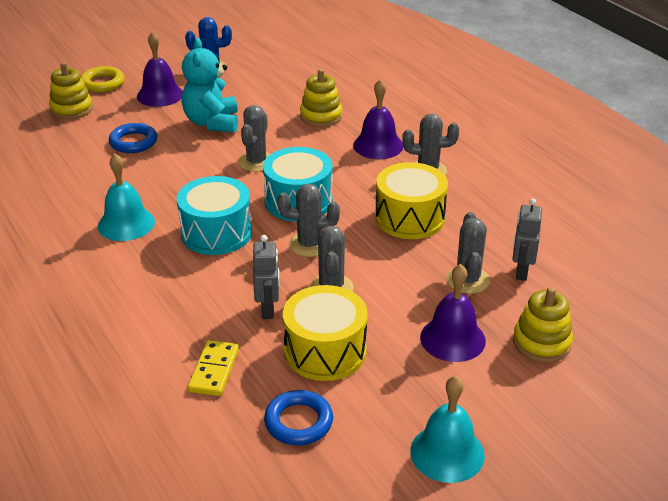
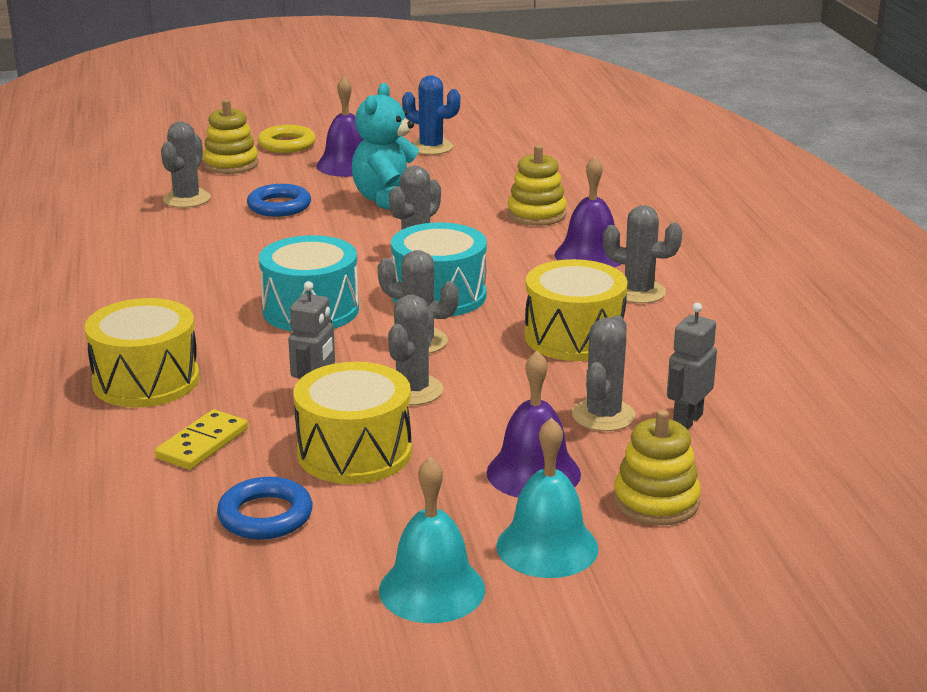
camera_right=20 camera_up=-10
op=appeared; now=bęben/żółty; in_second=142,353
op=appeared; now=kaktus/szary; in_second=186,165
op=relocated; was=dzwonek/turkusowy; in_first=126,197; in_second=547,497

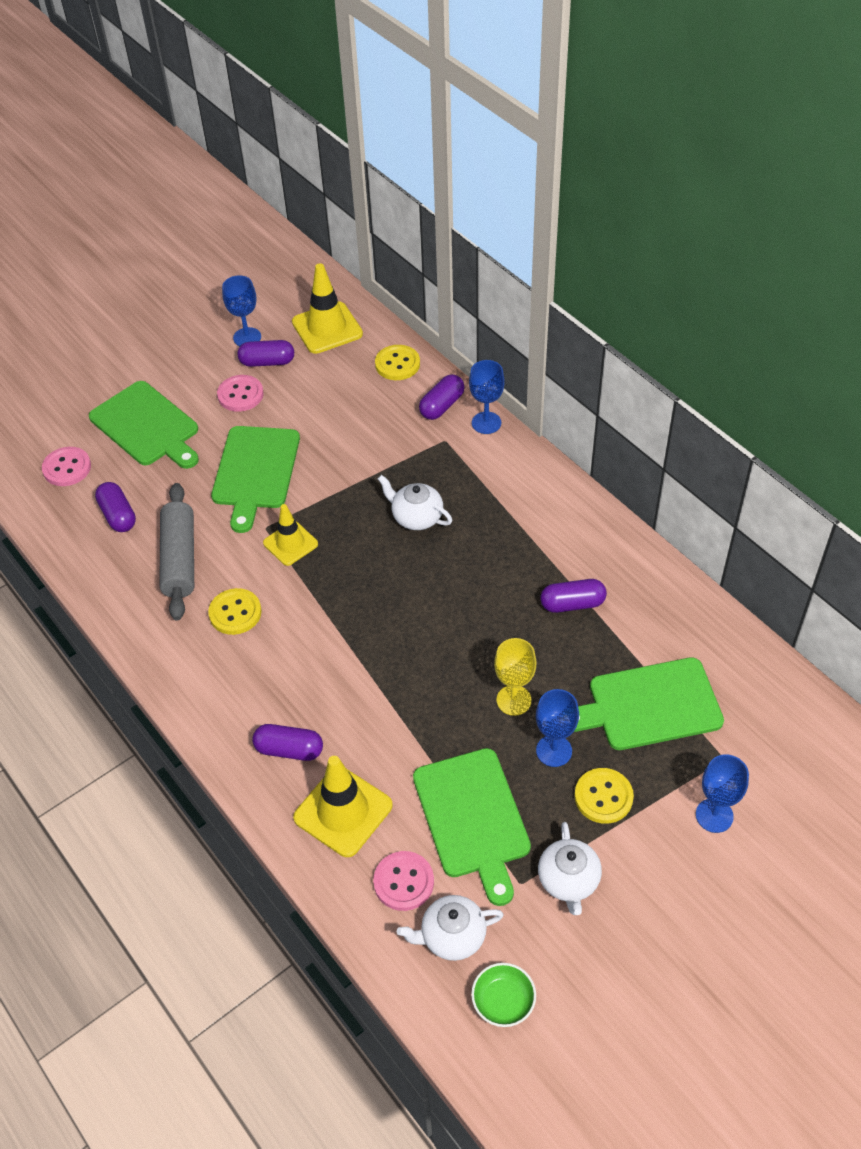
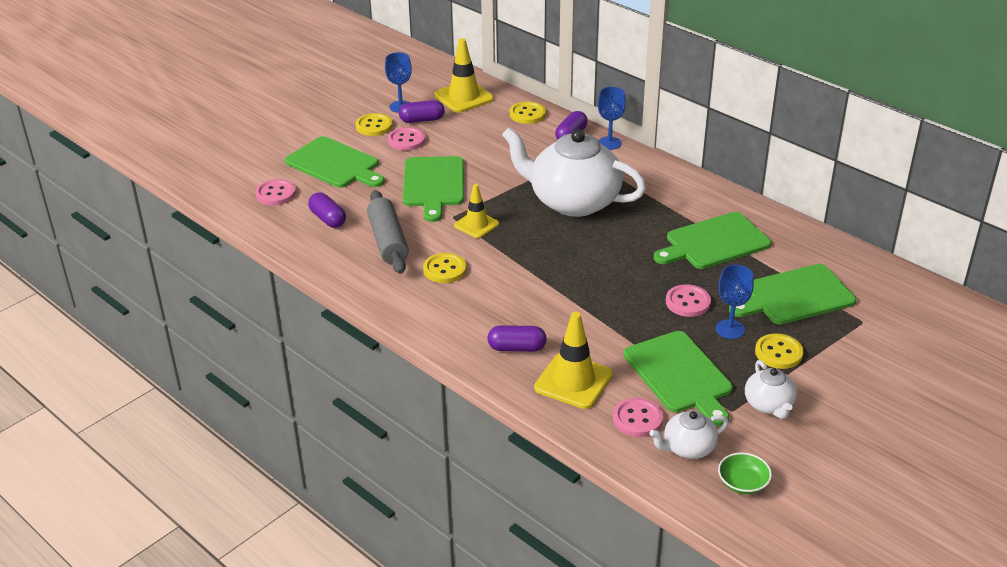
camera_right=-10 camera_up=-15
op=missing; was=kielich/niebieski; in_first=722,793
op=appeared; now=guzik/żółty; in_second=374,124
op=exchanged; was=kielich/żółty; now=guzik/różowy; in_first=515,677; in_second=688,301
op=exchanged; was=kapsułka/fioletowy; now=deska do krojenia/zielony; in_first=573,596; in_second=712,240
op=size; was=imbryk/biały; in_first=415,502; in_second=574,172; ratio=2.18

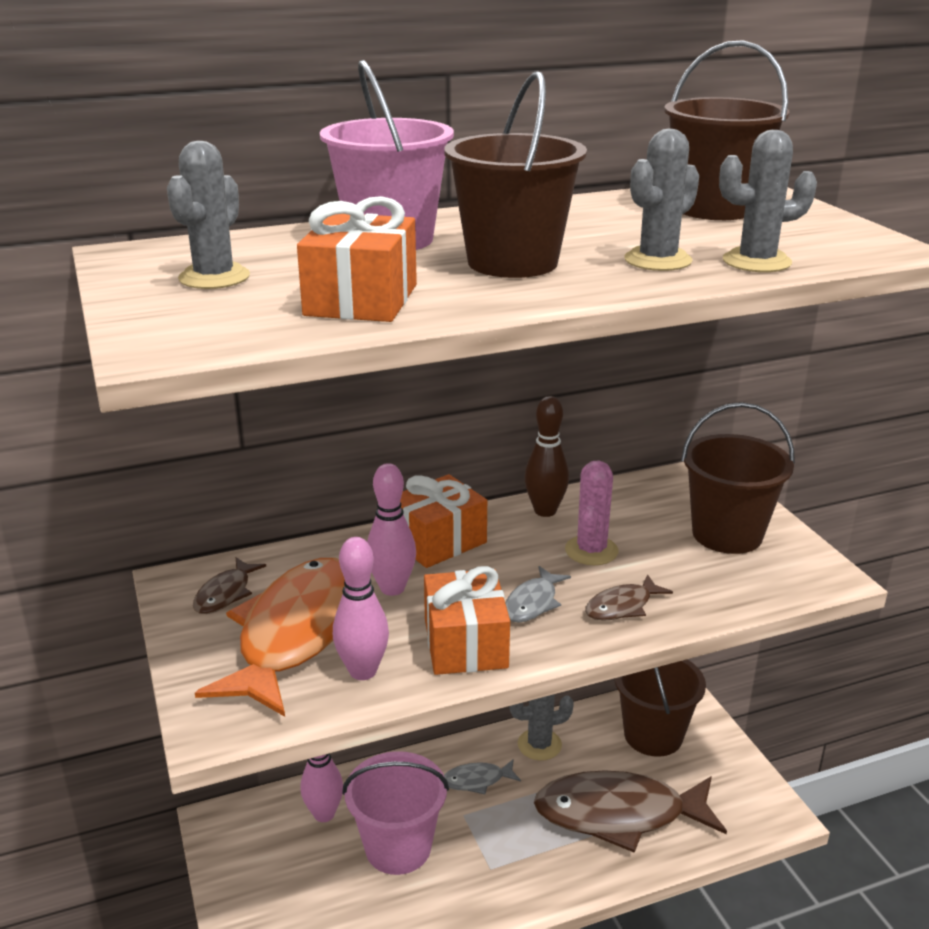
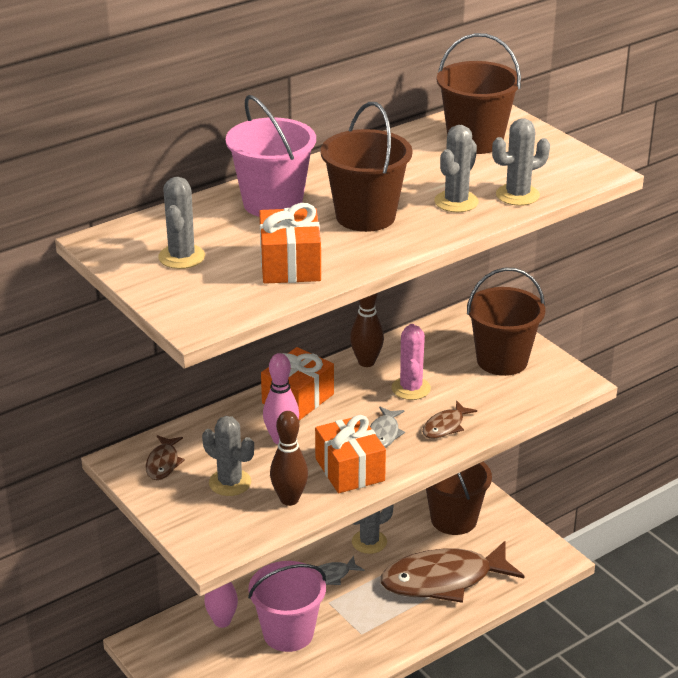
camera_right=-15 camera_up=5
op=exchanged; was=ryba/pomarańczowy; now=kaktus/szary; in_first=270,637; in_second=228,456
op=colour; was=kręgiel/różowy; now=kręgiel/brązowy; in_first=361,608; in_second=289,458

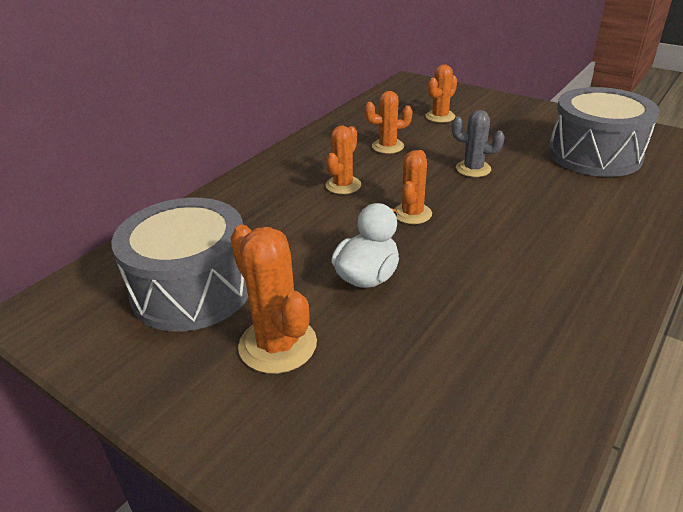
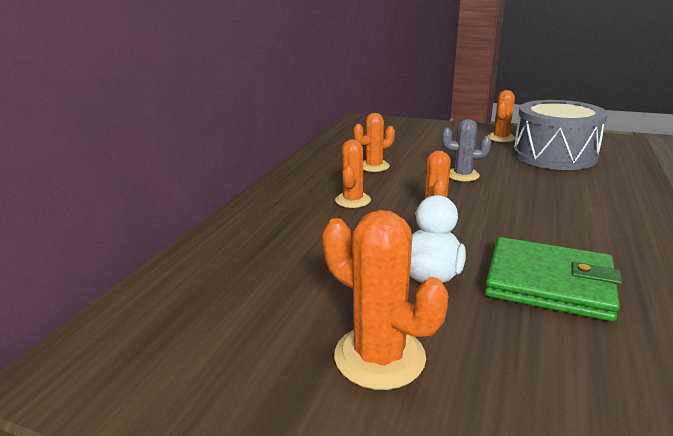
camera_right=-15 camera_up=-10
op=missing; was=bęben/szary; in_first=179,265
op=appeared; now=portfel/zielony; in_second=553,279
op=relocated; was=kaktus/pomarańczowy; in_first=441,93; in_second=501,116

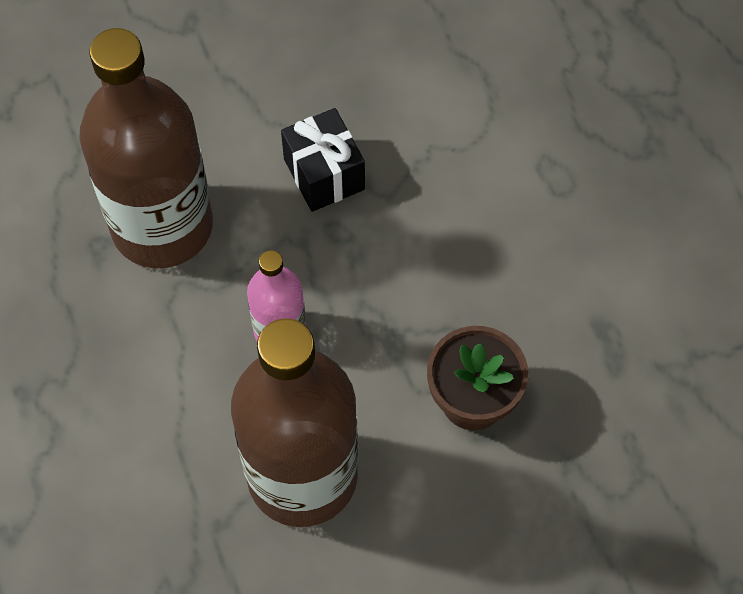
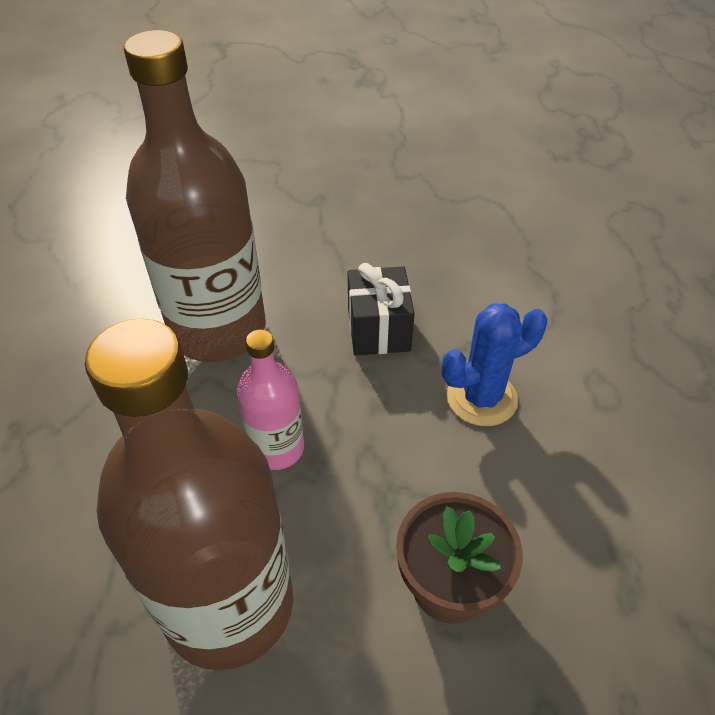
camera_right=20 camera_up=-15
op=appeared; now=kaktus/niebieski; in_second=494,364

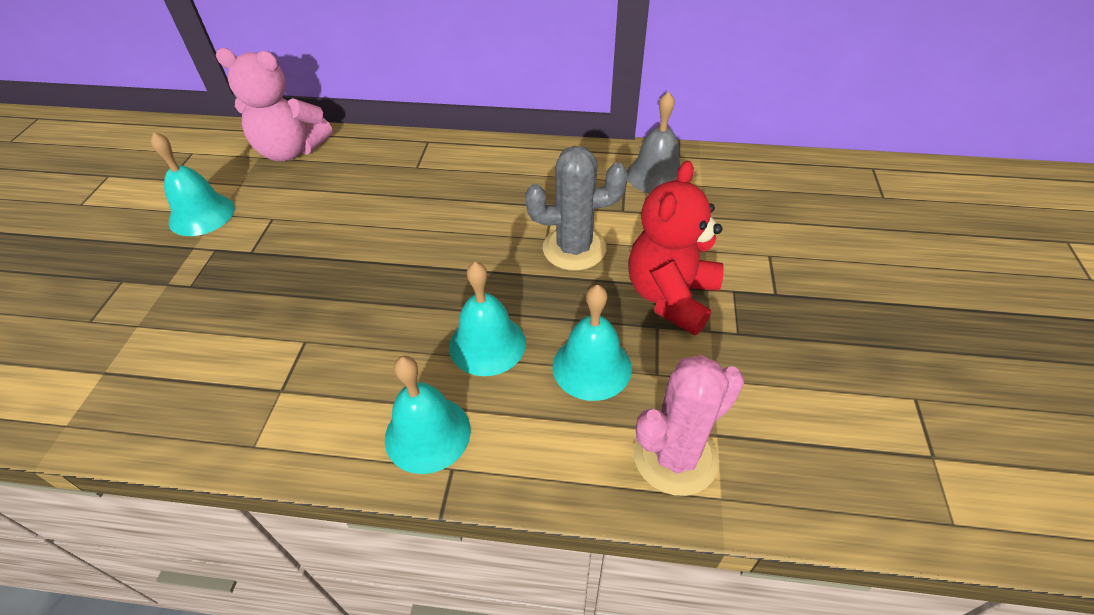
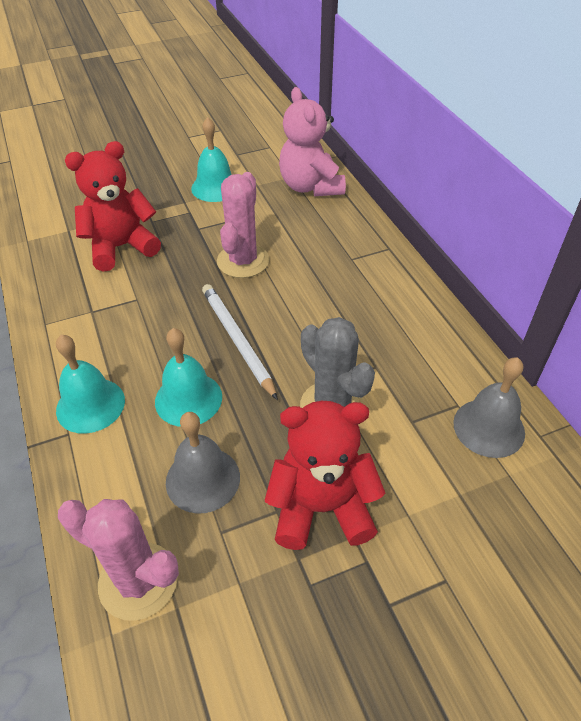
camera_right=60 camera_up=0
op=appeared; now=miś/czerwony; in_second=113,206
op=appeared; now=ołówek/biały; in_second=240,342
op=appeared; now=kaktus/różowy; in_second=243,225
op=colour; was=dzwonek/turkusowy; now=dzwonek/szary; in_first=592,343; in_second=203,463

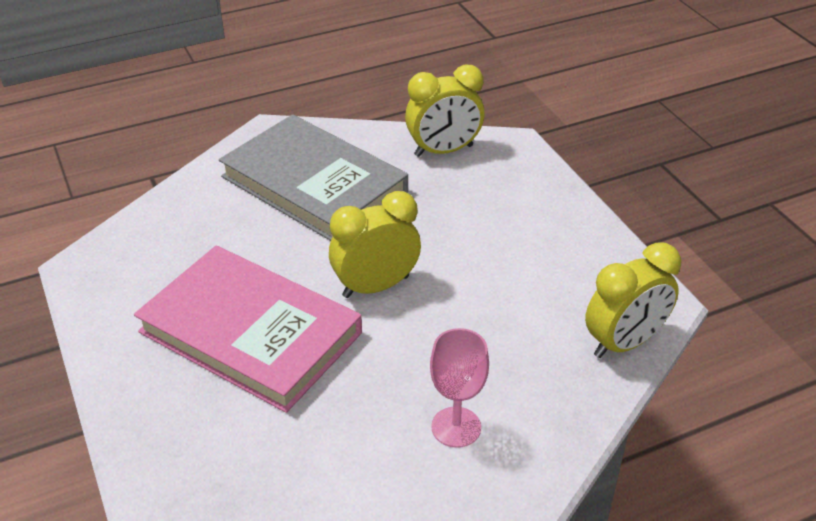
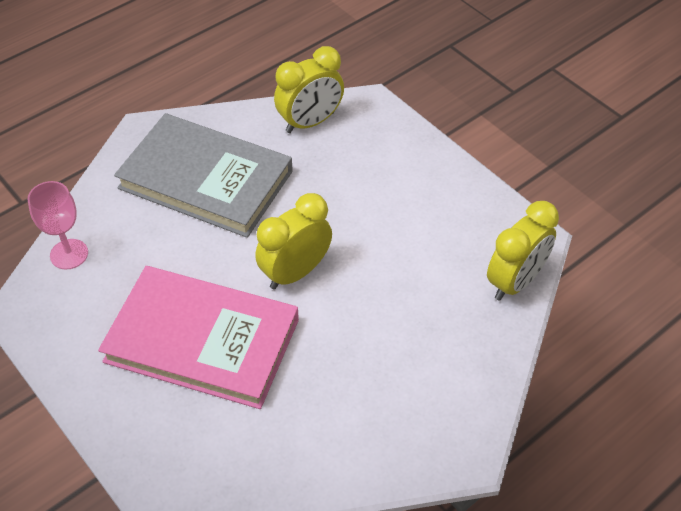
camera_right=-15 camera_up=10
op=relocated; was=kielich/różowy; in_first=459,388; in_second=58,225

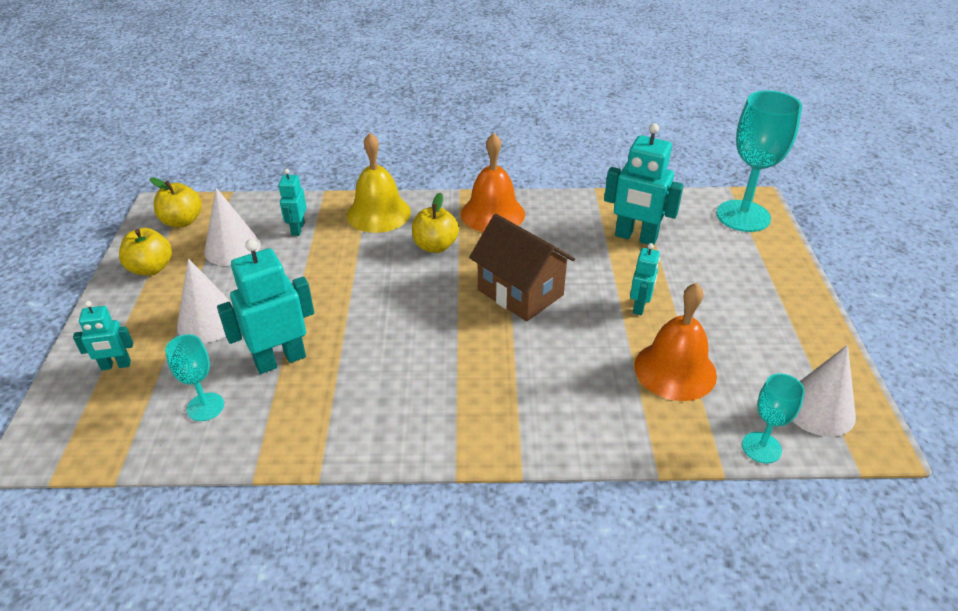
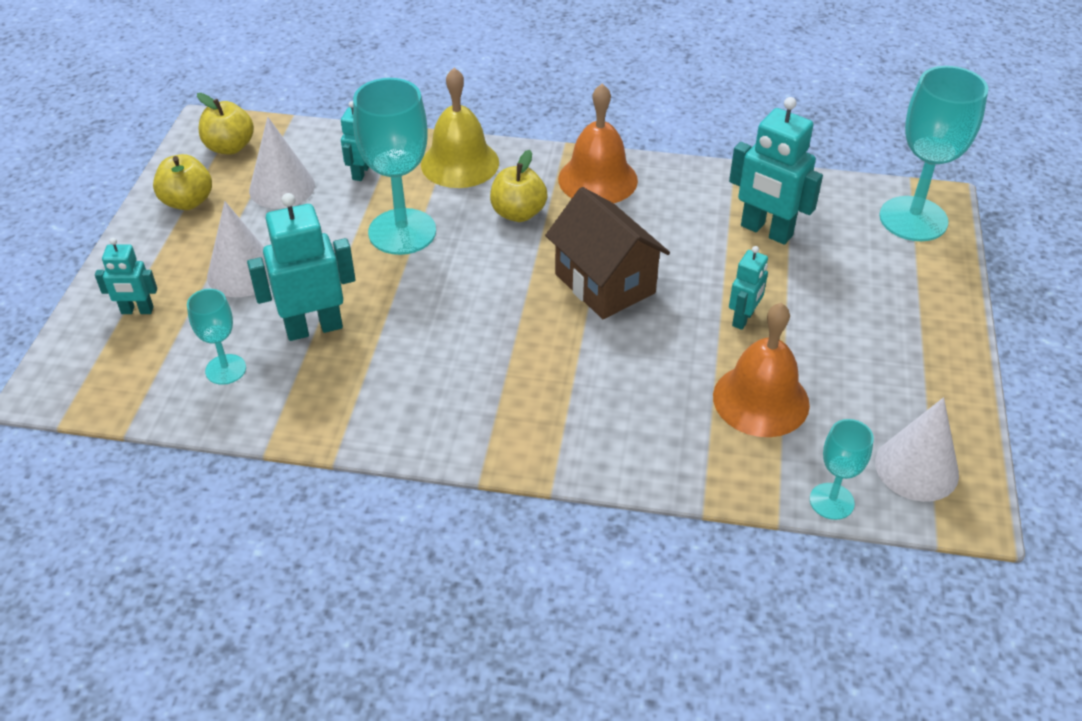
camera_right=10 camera_up=5
op=appeared; now=kielich/turkusowy; in_second=394,166

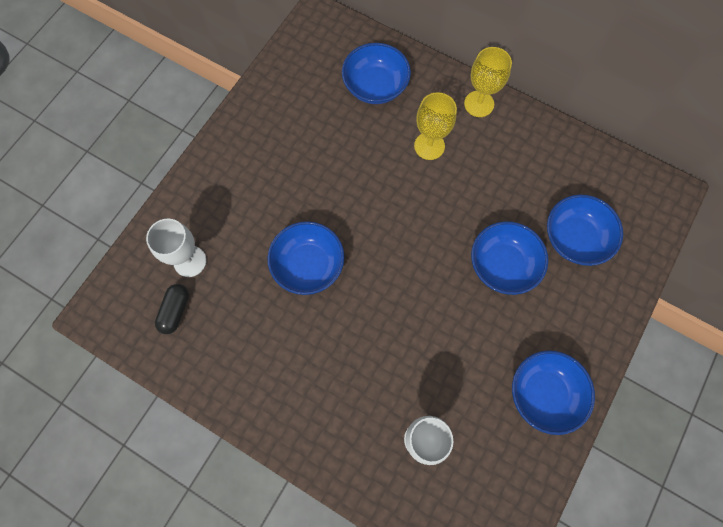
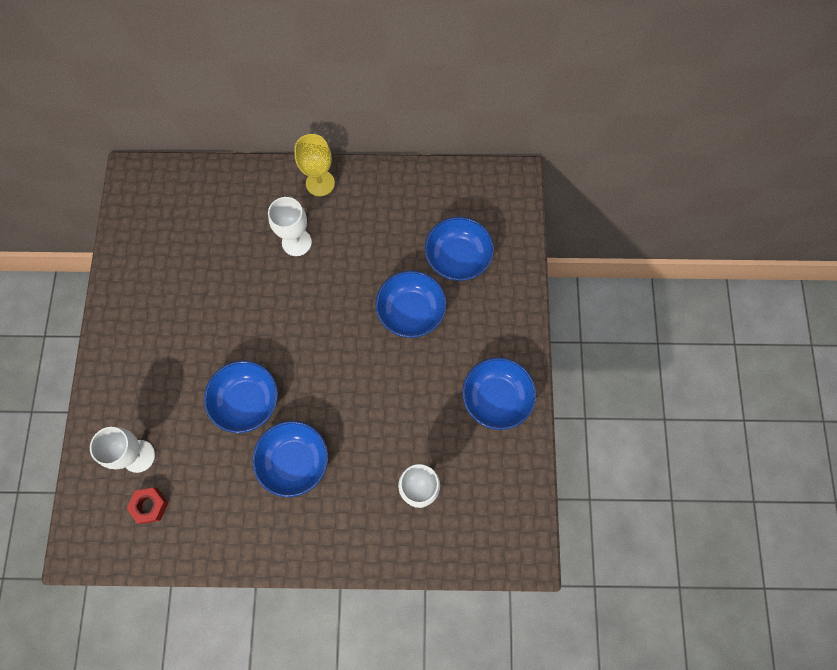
camera_right=-30 camera_up=0
op=relocated; was=miska/niebieski; in_first=376,73; in_second=290,459
op=exchanged; was=kapsułka/czarny; now=nakrętka/czerwony; in_first=172,309; in_second=147,506
op=colour; was=kielich/żółty; now=kielich/biały; in_first=435,126; in_second=290,226

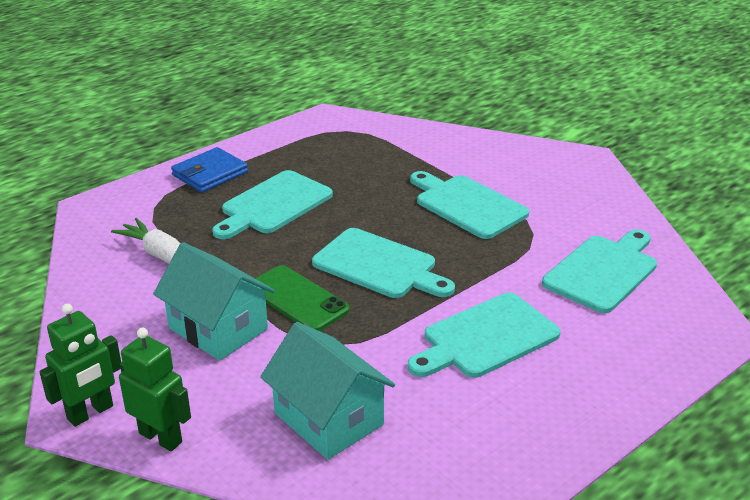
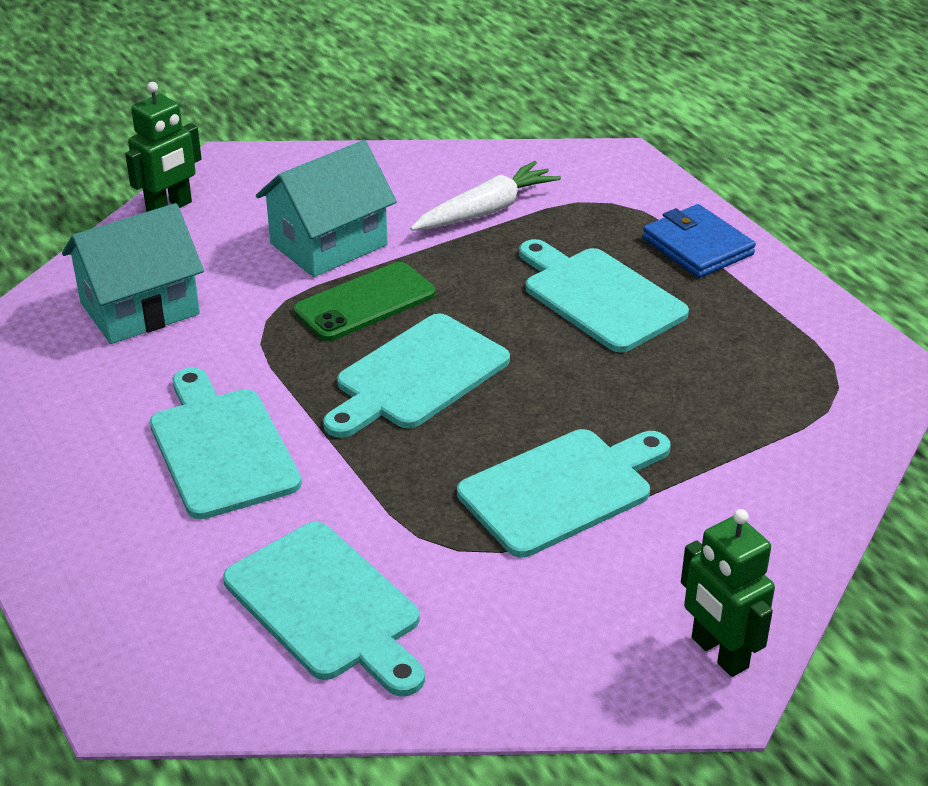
camera_right=100 camera_up=5
op=relocated; was=robot/zielony; in_first=80,365; in_second=728,593

